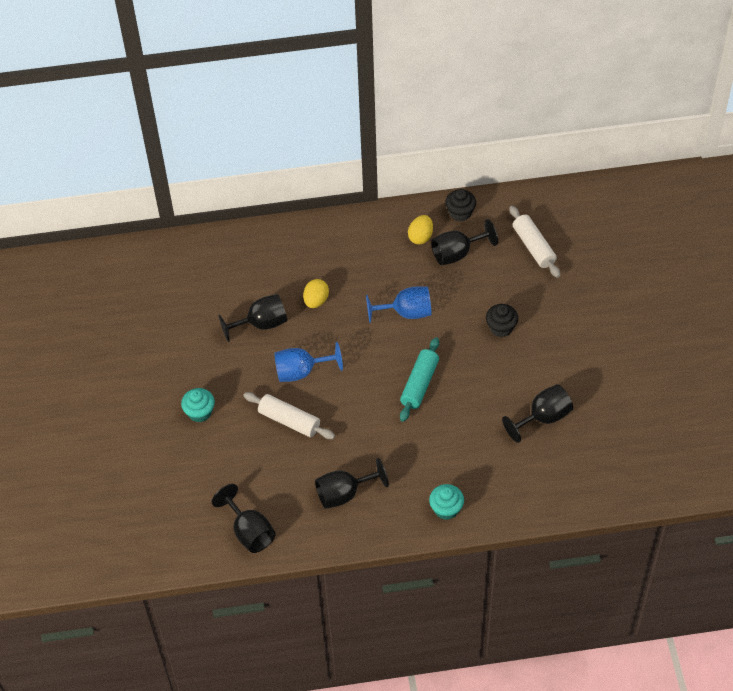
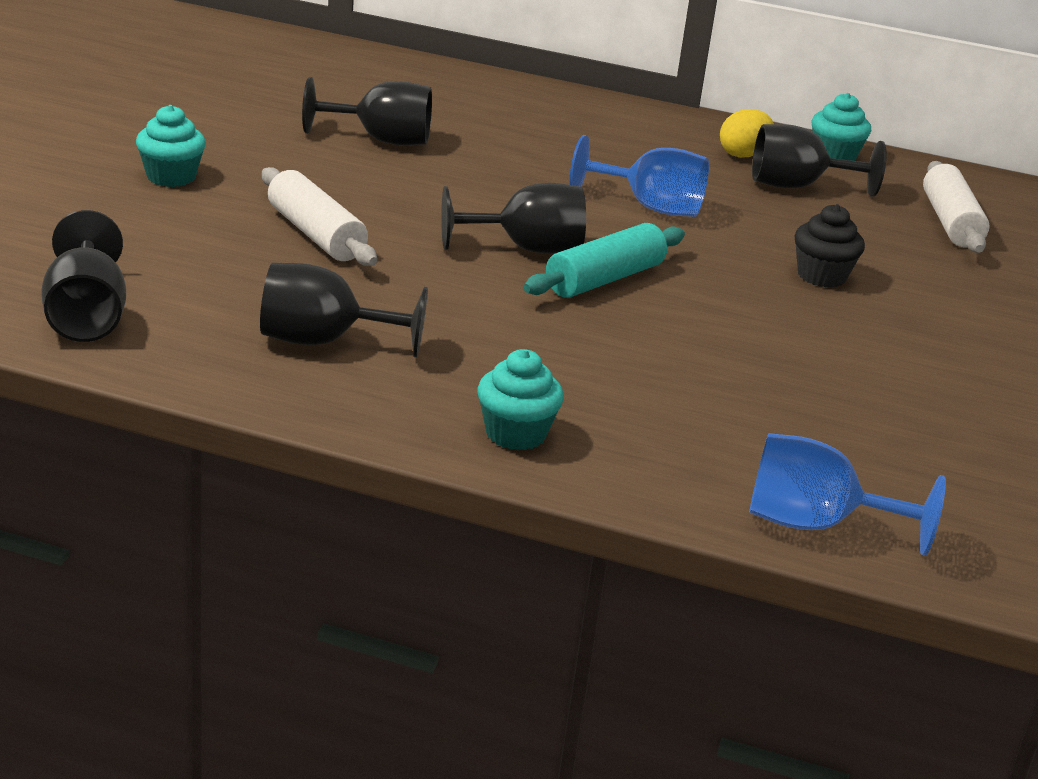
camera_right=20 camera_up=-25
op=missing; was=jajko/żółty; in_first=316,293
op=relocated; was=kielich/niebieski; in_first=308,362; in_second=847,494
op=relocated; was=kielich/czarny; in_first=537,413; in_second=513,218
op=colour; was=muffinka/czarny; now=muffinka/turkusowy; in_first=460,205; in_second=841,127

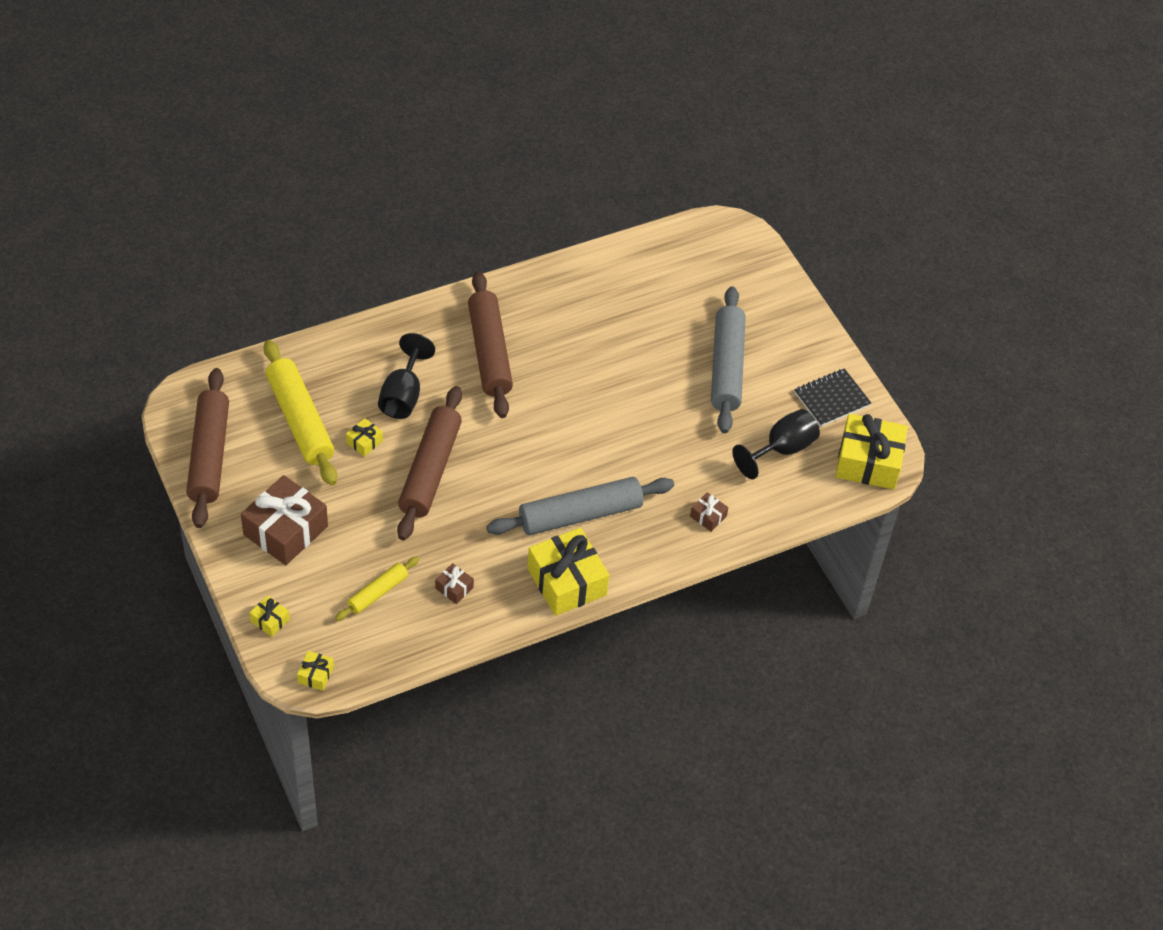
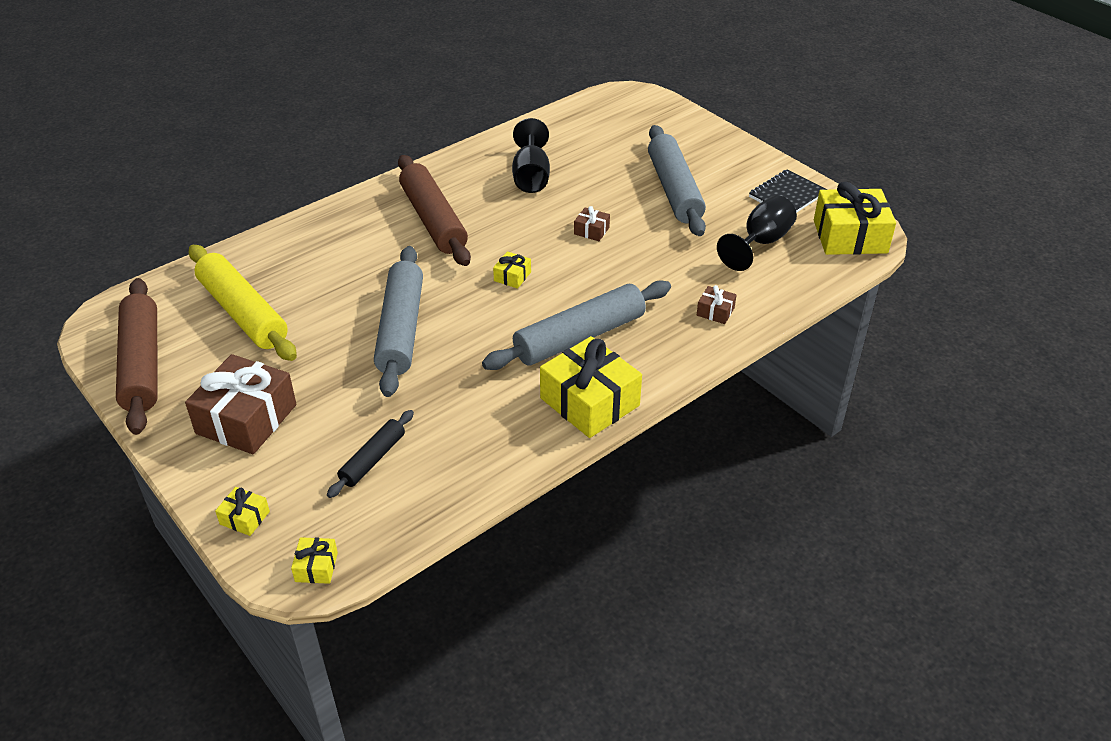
camera_right=-10 camera_up=-10
op=relocated; was=prezent/żółty; in_first=364,437; in_second=512,270
op=relocated; was=kielich/czarny; in_first=406,376; in_second=531,155
op=relocated; was=prezent/brązowy; in_first=454,583; in_second=592,223
op=colour; was=wałek do ciasta/żółty; now=wałek do ciasta/czarny; in_first=377,588; in_second=370,454
op=colour; was=wałek do ciasta/brązowy; now=wałek do ciasta/szary; in_first=429,463; in_second=398,321

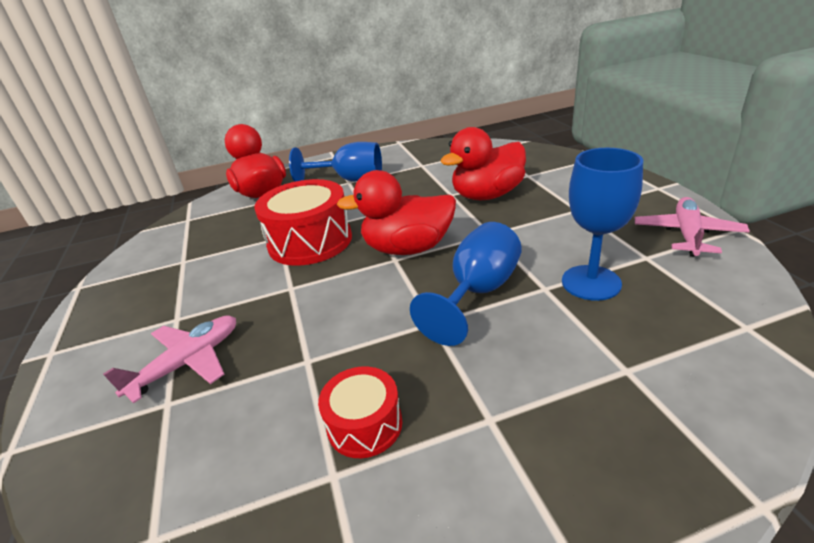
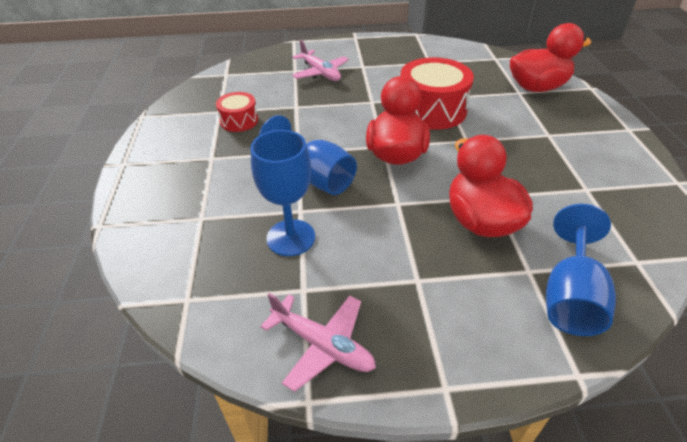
camera_right=100 camera_up=10
op=relocated; was=kielich/niebieski; in_first=335,162; in_second=581,270

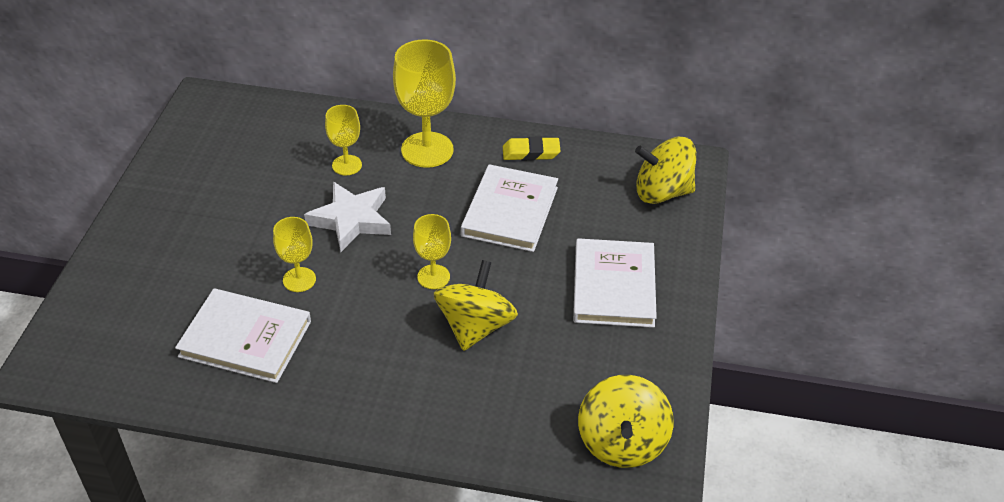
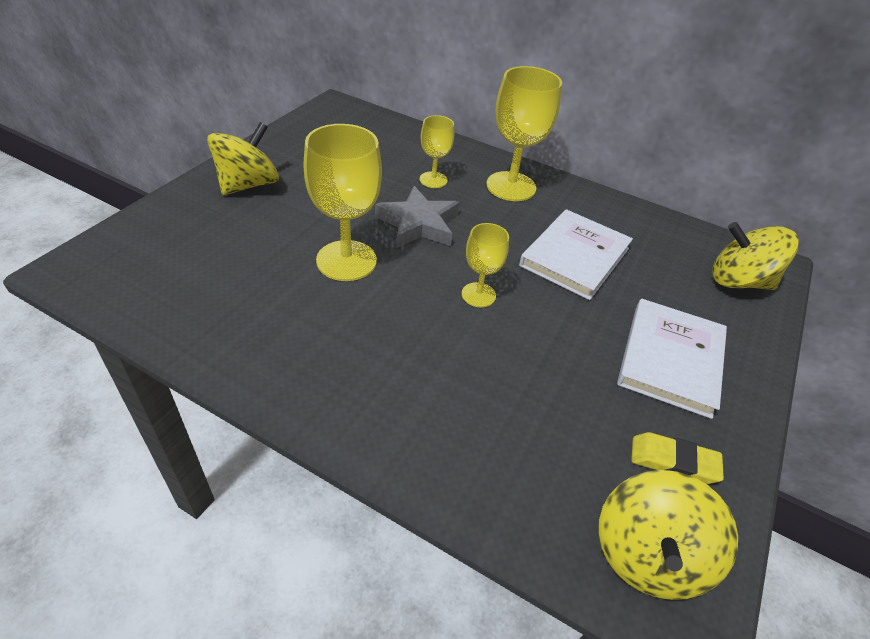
camera_right=15 camera_up=0
op=missing; was=książka/biały; in_first=243,335
op=relocated; was=bączek/żółty; in_first=476,305; in_second=243,158
op=relocated; was=gumka do mazania/żółty; in_first=532,149; in_second=677,458
op=colour; was=gwiazda/biały; now=gwiazda/szary; in_first=347,217; in_second=417,217
op=size; was=kielich/żółty; in_first=294,254; in_second=342,202; ratio=1.79

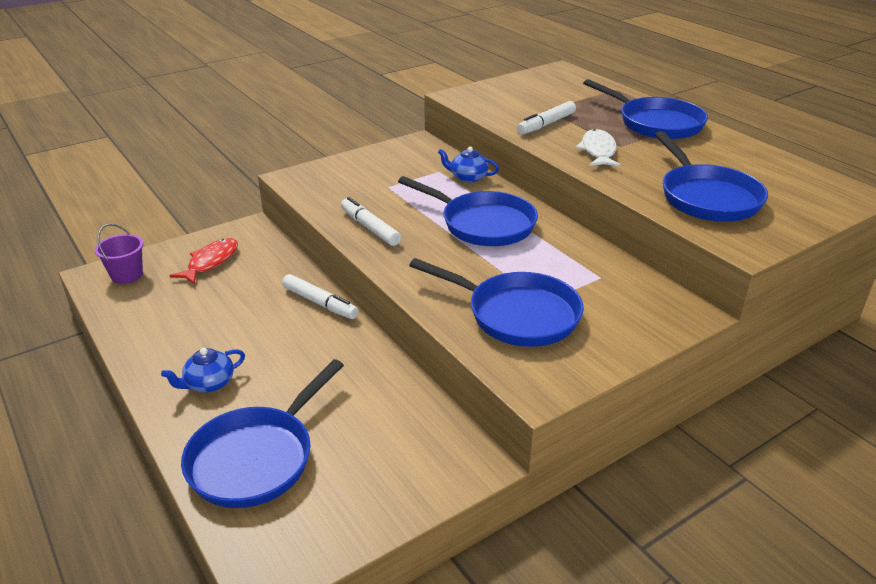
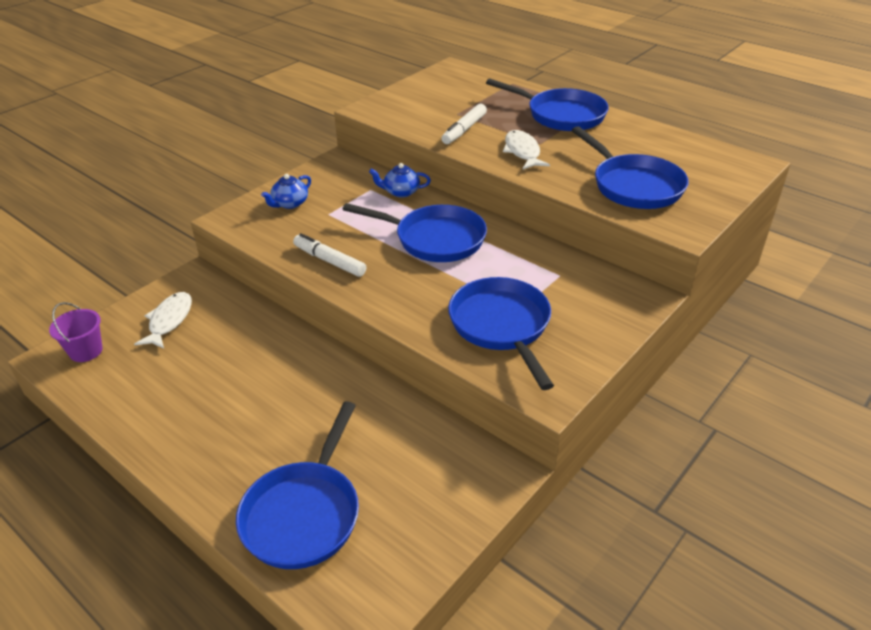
camera_right=-15 camera_up=5
op=missing; was=flamaster/biały; in_first=320,296
op=relocated; was=imbryk/niebieski; in_first=203,370; in_second=286,191
op=colour; was=ryba/czerwony; now=ryba/biały; in_first=204,261; in_second=163,320
op=spun; was=patelnia/niebieski; in_first=496,302; in_second=501,333; clockwise=-120

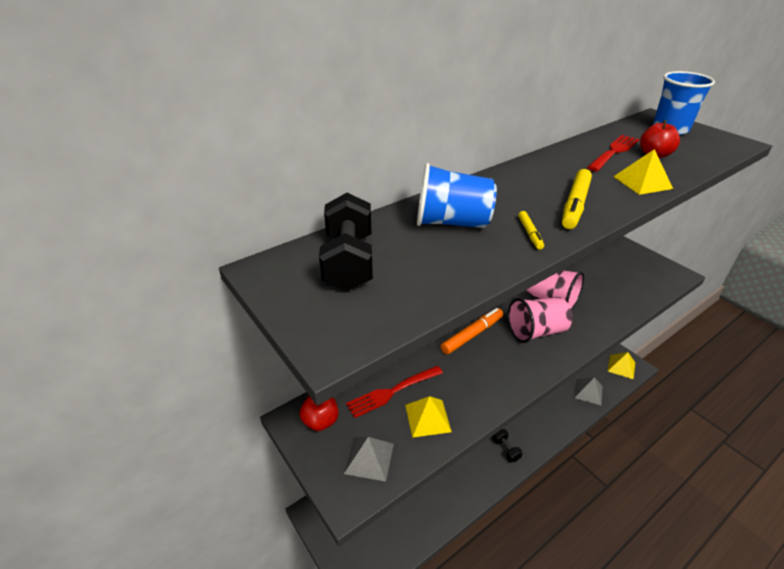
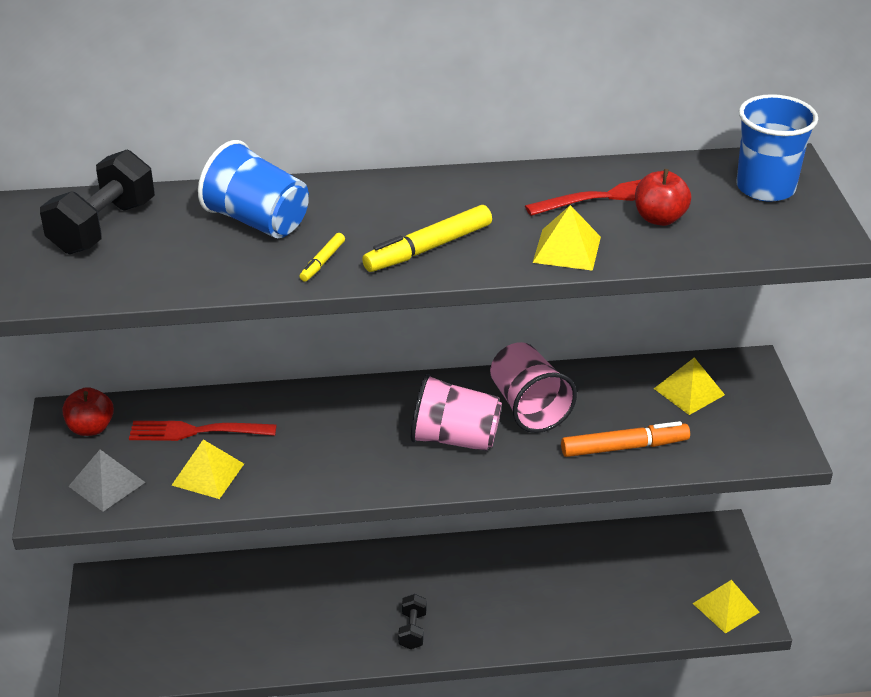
camera_right=30 camera_up=0
op=missing; was=piramida/szary; in_first=588,391
op=appeared; now=piramida/żółty; in_second=689,386
op=relocated; was=flamaster/pomarańczowy; in_first=472,331; in_second=625,439

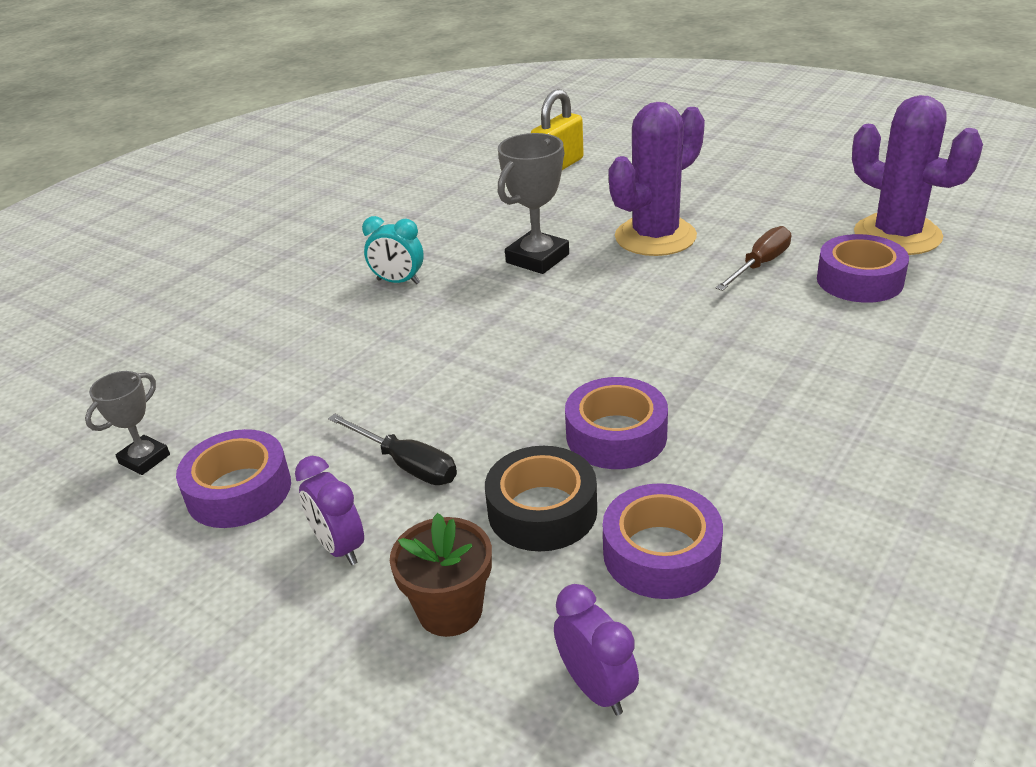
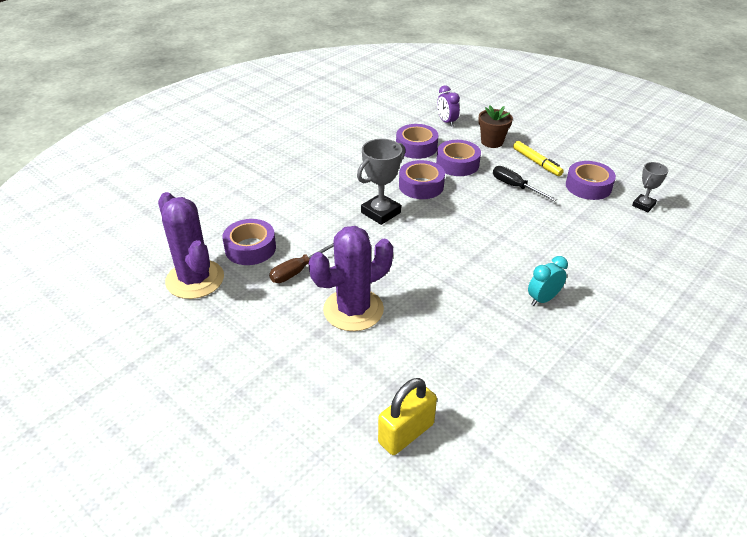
camera_right=-175 camera_up=5
op=relocated; was=puchar/szary; in_first=533,203; in_second=381,182
op=exchanged; was=budzik/fioletowy; now=flamaster/żółty; in_first=329,510; in_second=538,158
op=colour; was=taśma klejąca/czarny; now=taśma klejąca/fioletowy; in_first=541,498; in_second=458,158
op=spun; was=budzik/turkusowy; in_first=393,250; in_second=548,281; clockwise=-60

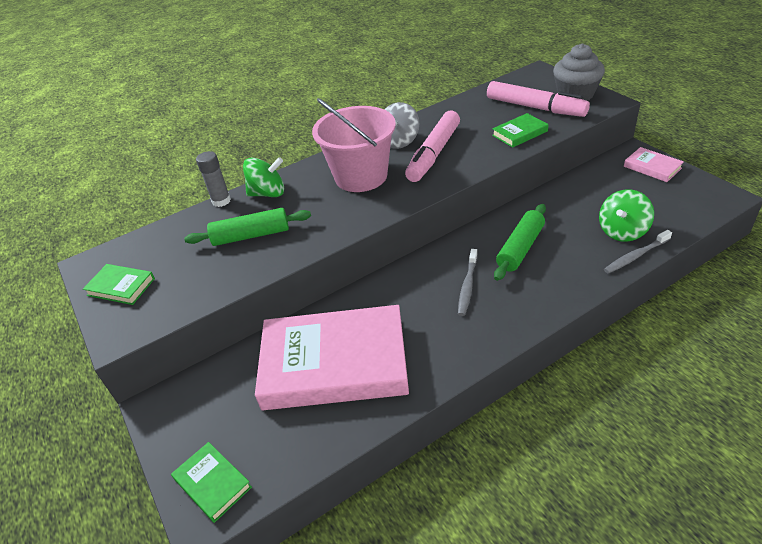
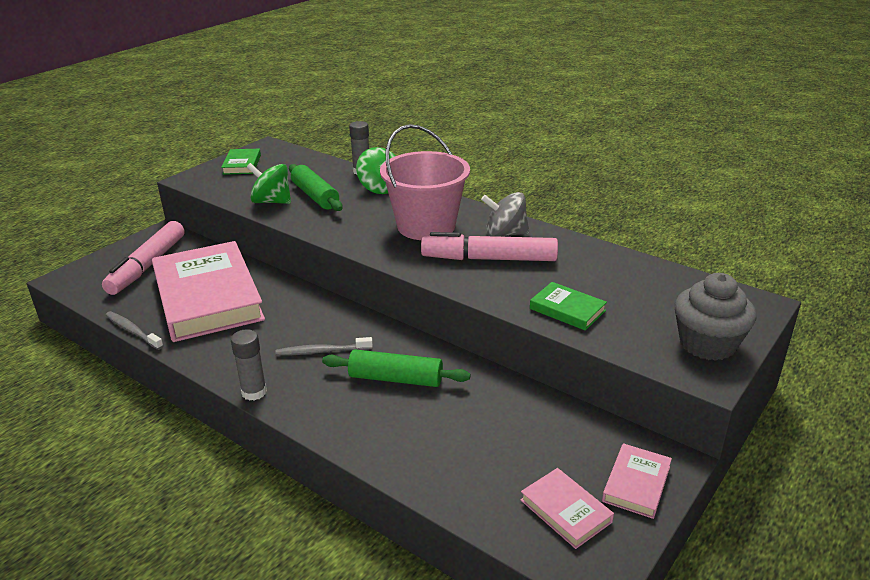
camera_right=65 camera_up=-10
op=missing; was=książka/zielony; in_first=211,482
op=appeared; now=klej w sztyfcie/szary; in_second=249,365
op=appeared; now=książka/różowy; in_second=567,508
op=relocated; was=flamaster/różowy; in_first=538,99; in_second=143,258
op=relocated; was=bączek/zielony; in_first=626,215; in_second=269,183
op=relocated; was=szczoteczka do zębów/szary; in_first=638,251; in_second=135,330

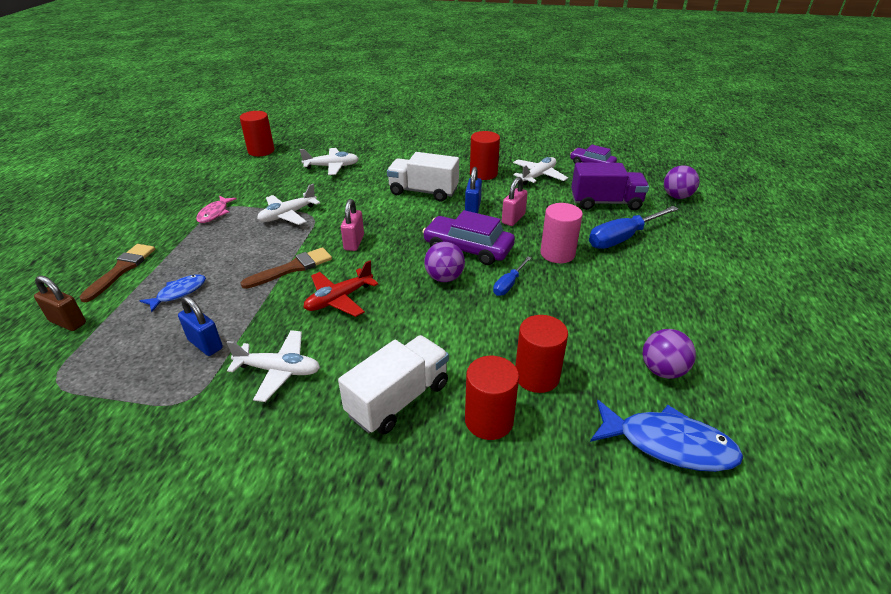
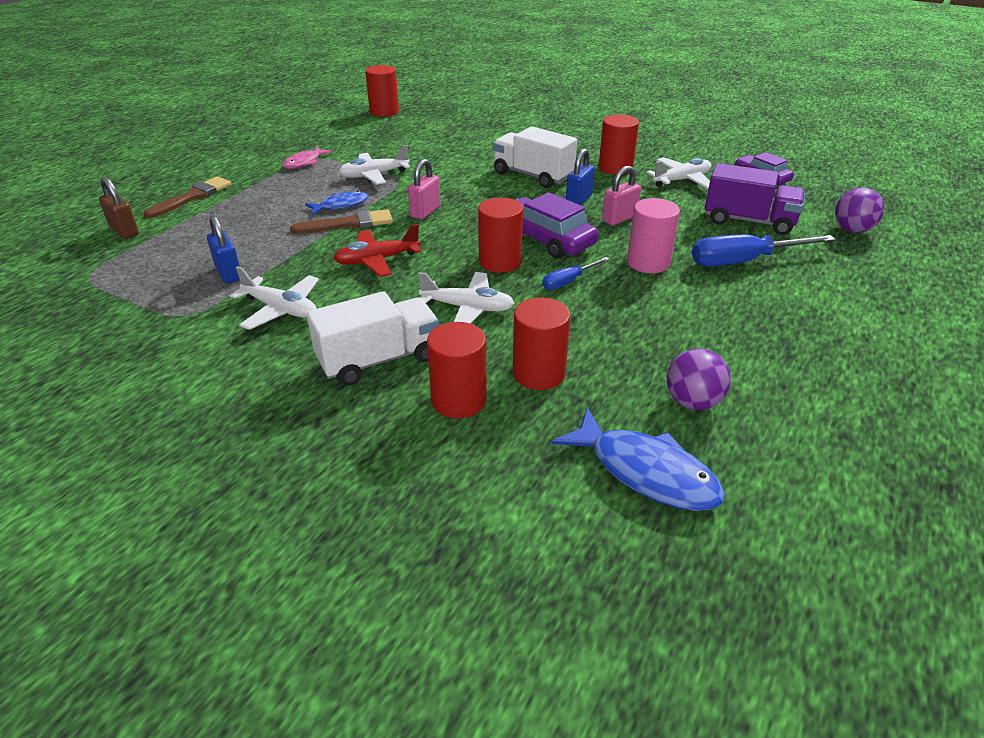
camera_right=20 camera_up=0
op=relocated; was=ryba/niebieski; in_first=173,293; in_second=337,203
op=relocated; was=samolot/biały; in_first=329,161; in_second=466,298
op=exchanged; was=piłka/fioletowy; now=walec/czerwony; in_first=444,262; in_second=500,235

